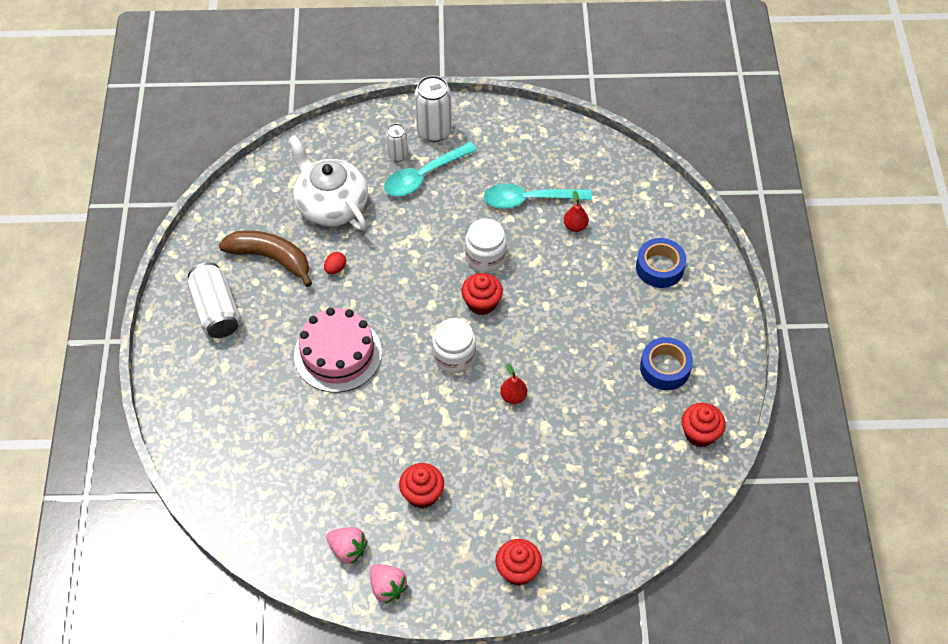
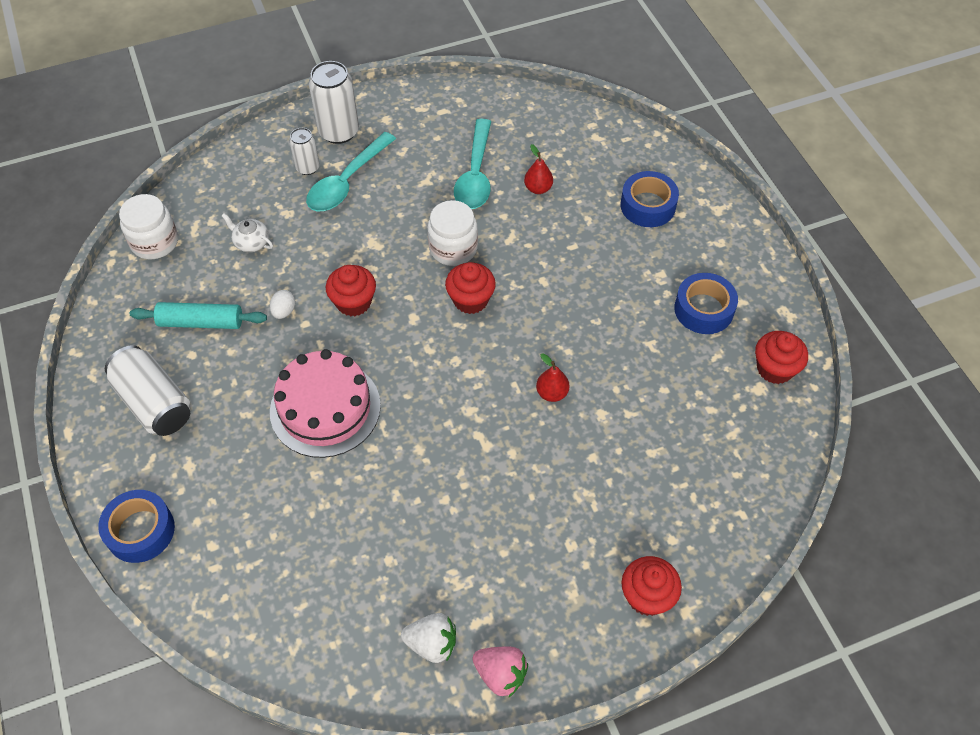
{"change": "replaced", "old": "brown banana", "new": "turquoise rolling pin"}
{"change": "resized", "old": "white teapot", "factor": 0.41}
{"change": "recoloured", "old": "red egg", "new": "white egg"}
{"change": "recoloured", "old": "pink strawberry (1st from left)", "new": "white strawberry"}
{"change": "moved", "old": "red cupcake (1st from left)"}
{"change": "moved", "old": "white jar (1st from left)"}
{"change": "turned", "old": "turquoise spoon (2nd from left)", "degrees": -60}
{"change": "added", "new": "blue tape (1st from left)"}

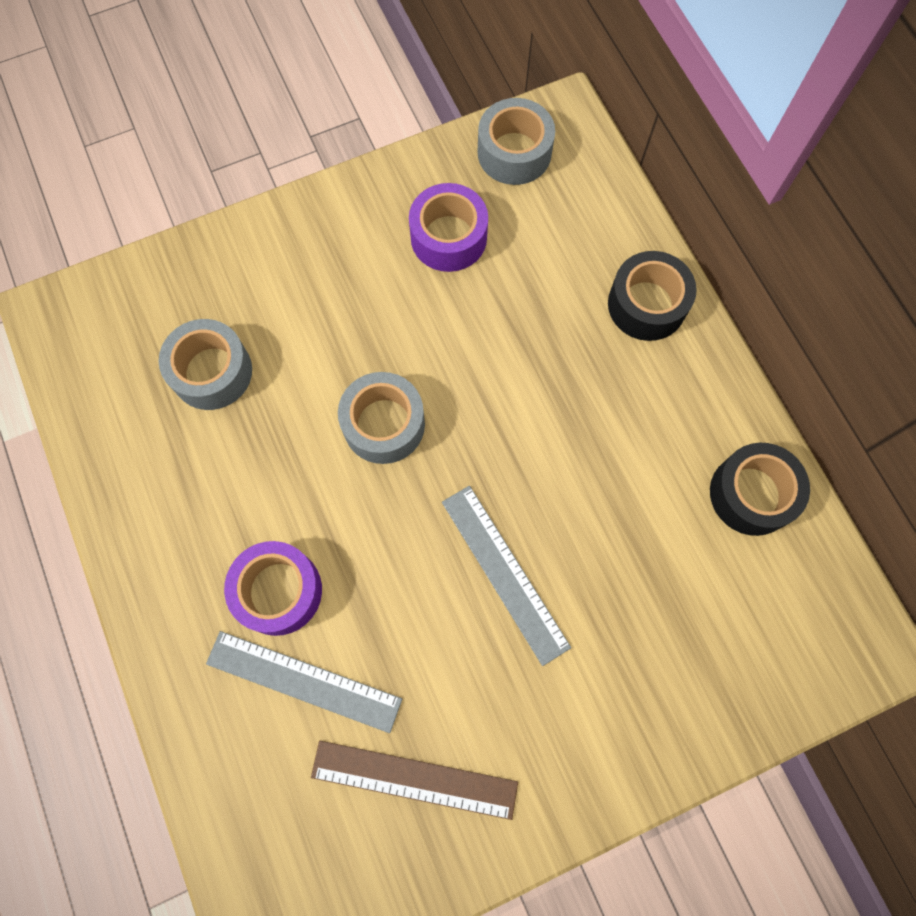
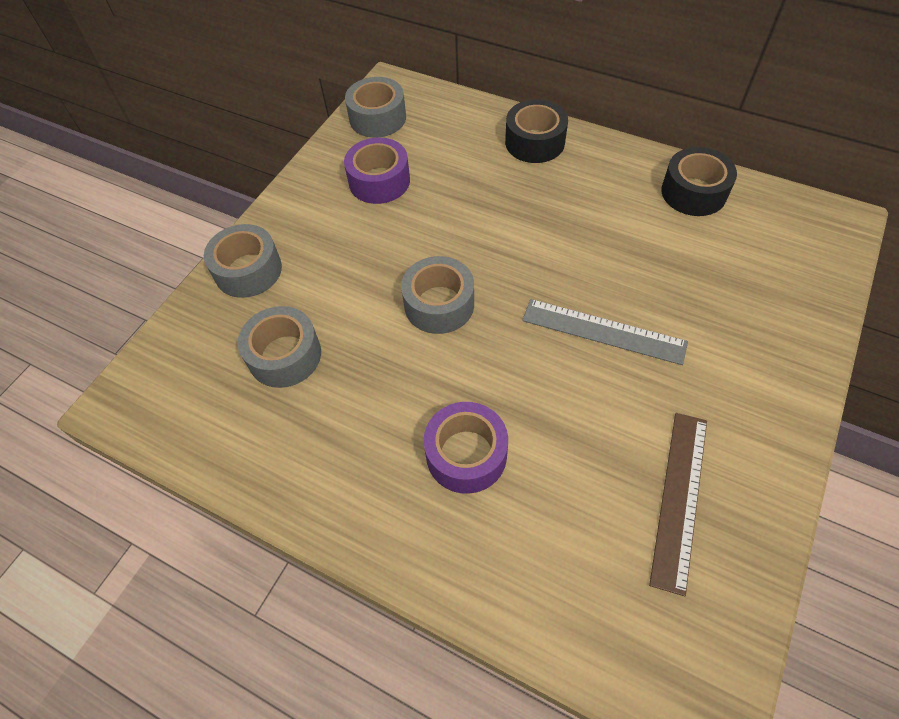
{"change": "removed", "old": "grey ruler (1st from left)"}
{"change": "turned", "old": "brown ruler", "degrees": -45}
{"change": "added", "new": "grey tape (1st from left)"}

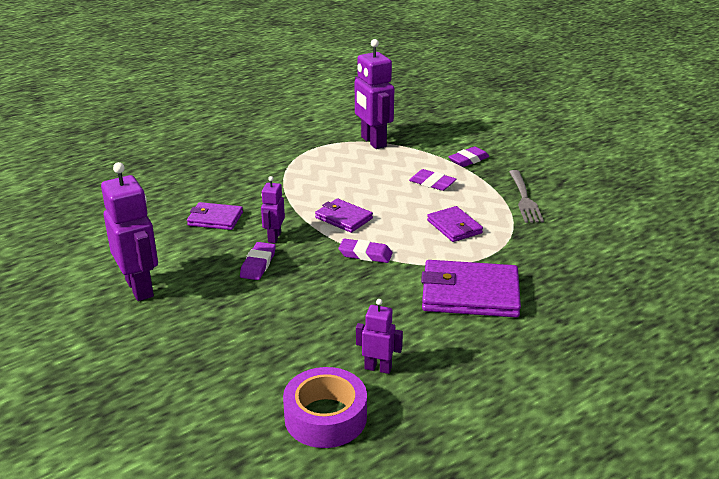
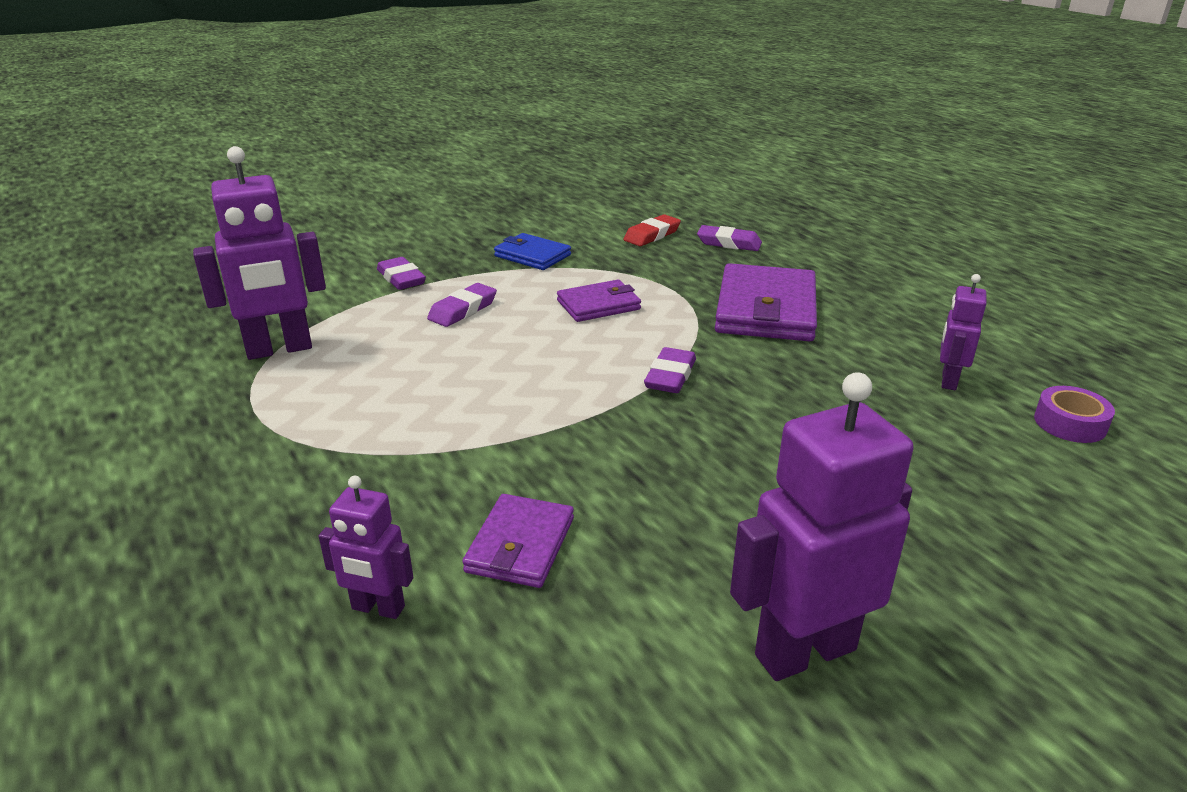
{"change": "moved", "old": "purple eraser (1st from left in the first image)", "new": "purple eraser (4th from left)"}
{"change": "moved", "old": "purple robot (2nd from left)"}
{"change": "resized", "old": "purple tape", "factor": 0.59}
{"change": "removed", "old": "purple wallet (2nd from left)"}
{"change": "replaced", "old": "grey fork", "new": "blue wallet"}
{"change": "added", "new": "red eraser"}

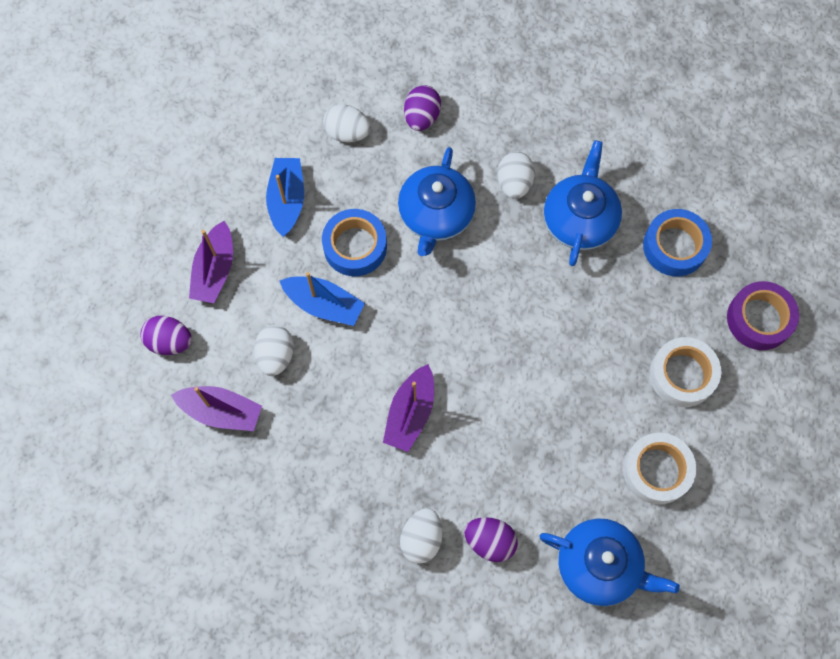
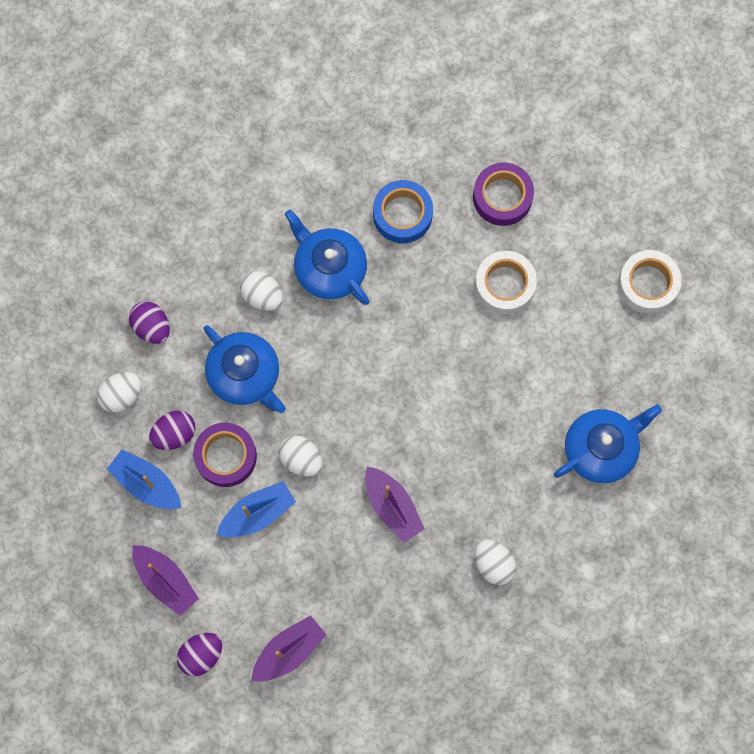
{"change": "moved", "old": "white egg (1st from left in the first image)", "new": "white egg (3rd from left)"}
{"change": "recoloured", "old": "blue tape (1st from left)", "new": "purple tape (1st from left)"}
{"change": "moved", "old": "purple egg (3rd from left in the first image)", "new": "purple egg (2nd from left)"}
{"change": "moved", "old": "white tape (1st from left in the first image)", "new": "white tape (2nd from left)"}

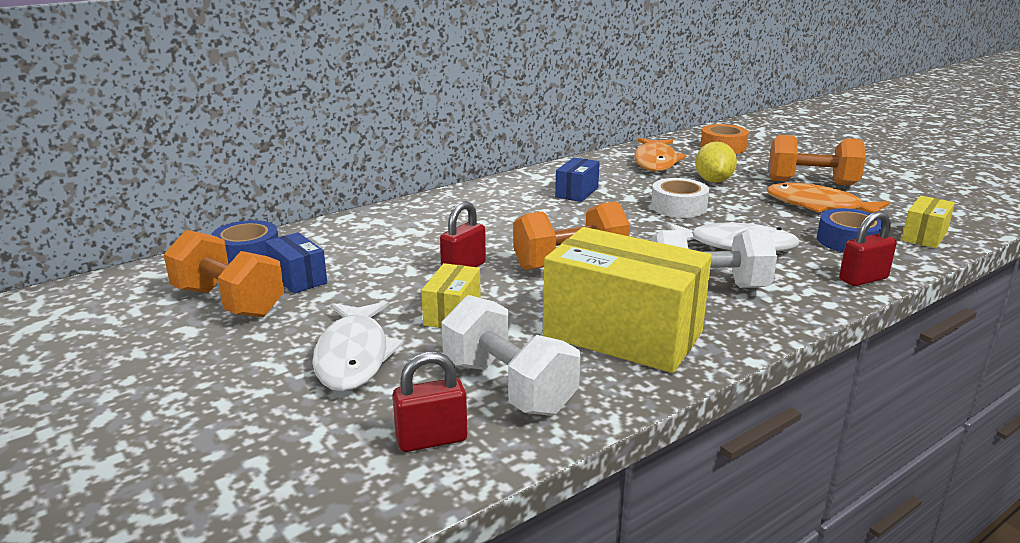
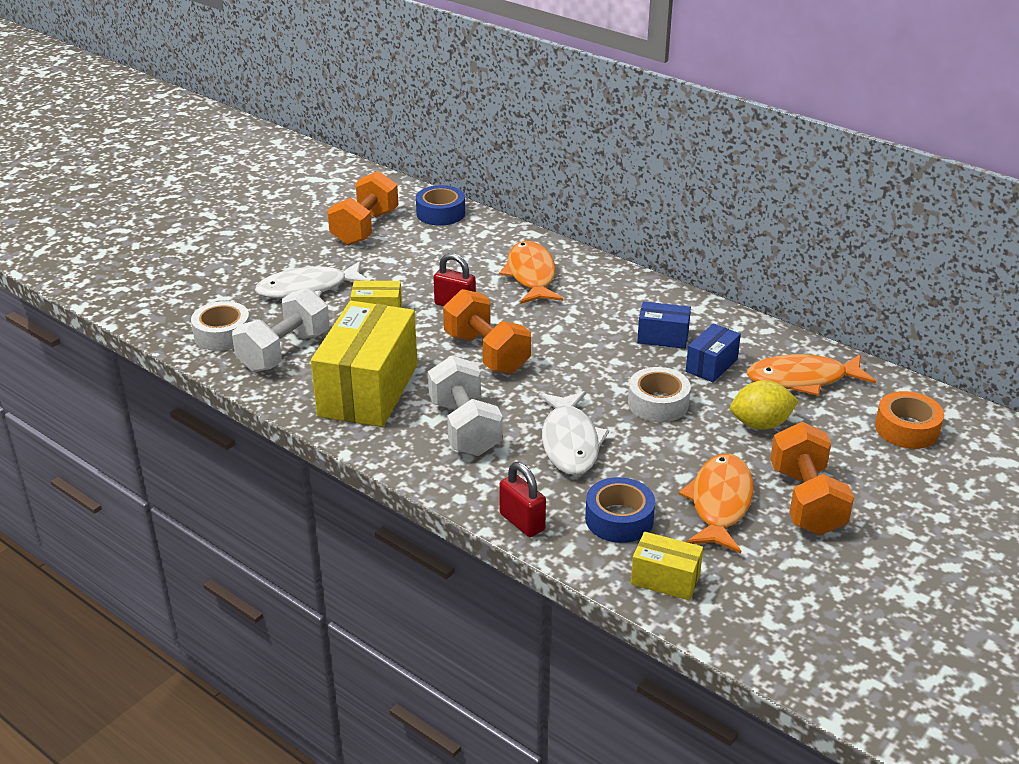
{"change": "moved", "old": "blue box (1st from left in the first image)", "new": "blue box (2nd from left)"}
{"change": "replaced", "old": "red padlock (1st from left)", "new": "white tape (1st from left)"}
{"change": "added", "new": "orange fish (1st from left)"}

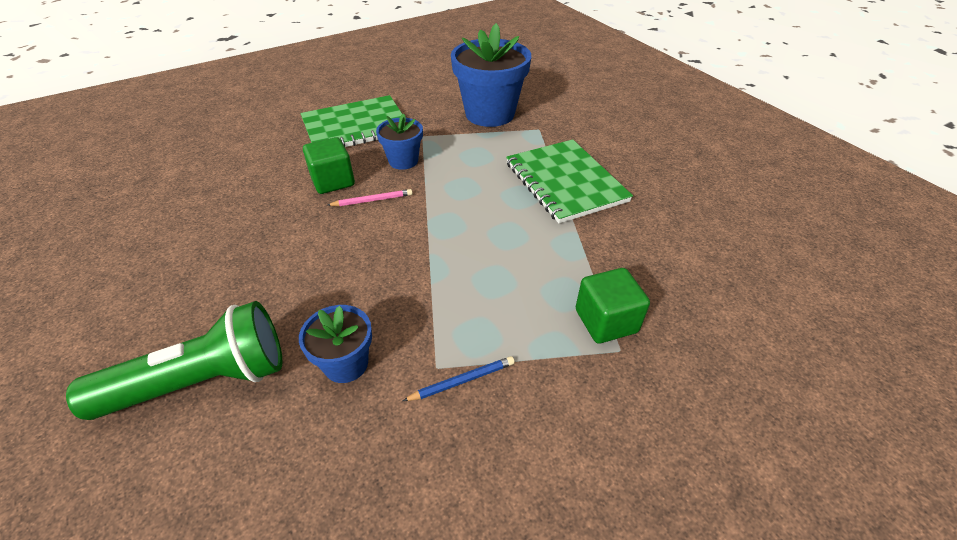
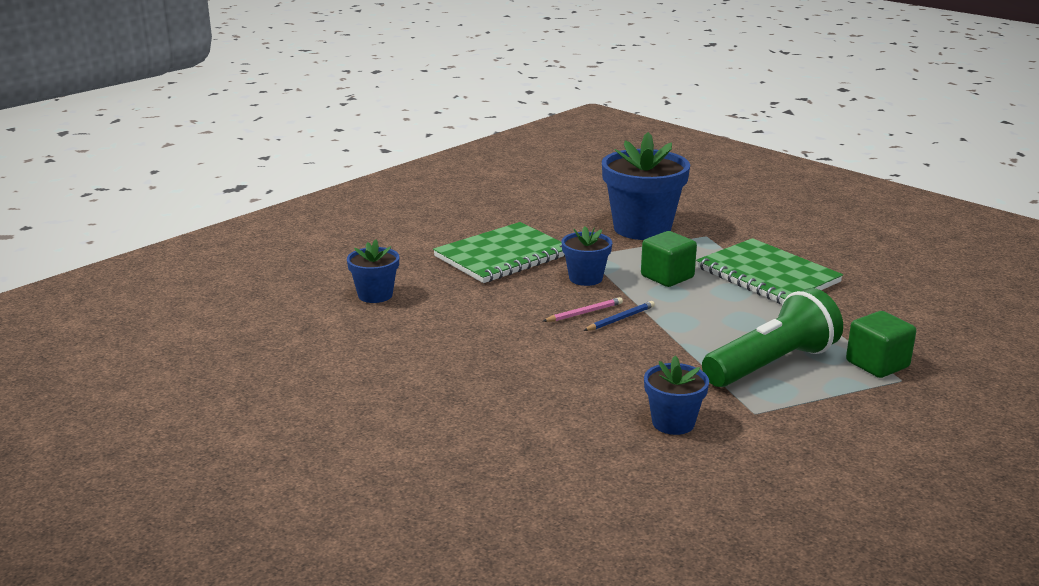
{"change": "moved", "old": "green flashlight"}
{"change": "moved", "old": "green cube (1st from left)"}
{"change": "moved", "old": "blue pencil"}
{"change": "added", "new": "blue flower pot (1st from left)"}

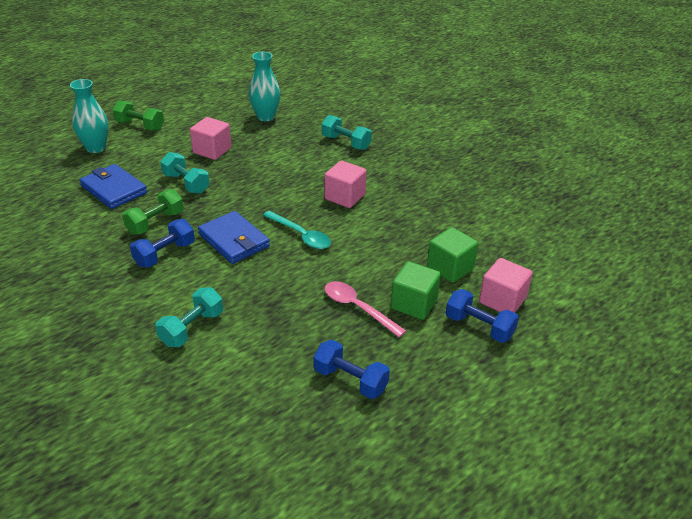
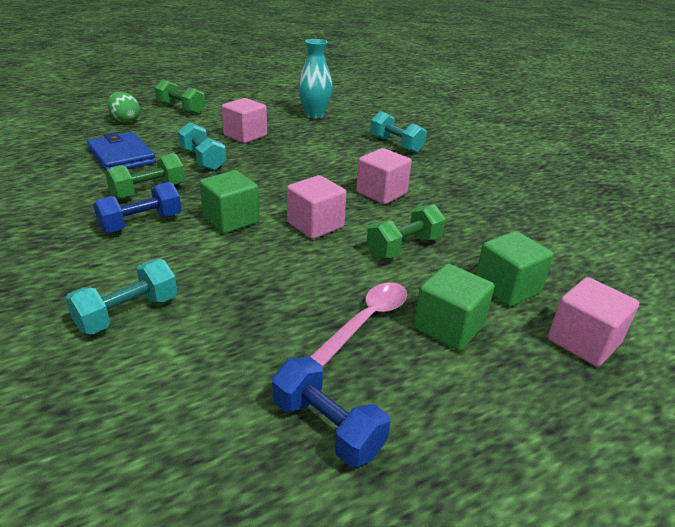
{"change": "replaced", "old": "turquoise vase (1st from left)", "new": "green egg"}
{"change": "replaced", "old": "blue wallet (2nd from left)", "new": "green cube (1st from left)"}
{"change": "replaced", "old": "turquoise spoon", "new": "pink cube (2nd from left)"}
{"change": "turned", "old": "pink spoon", "degrees": 75}
{"change": "removed", "old": "blue dumbbell (3rd from left)"}
{"change": "added", "new": "green dumbbell (3rd from left)"}

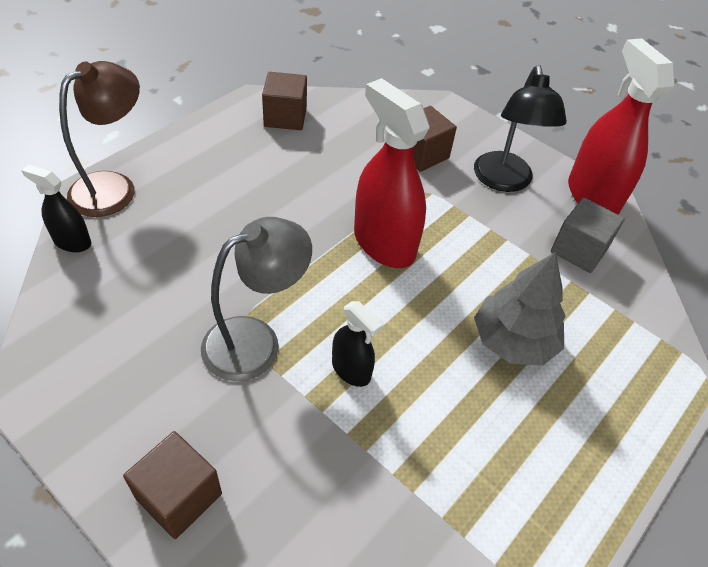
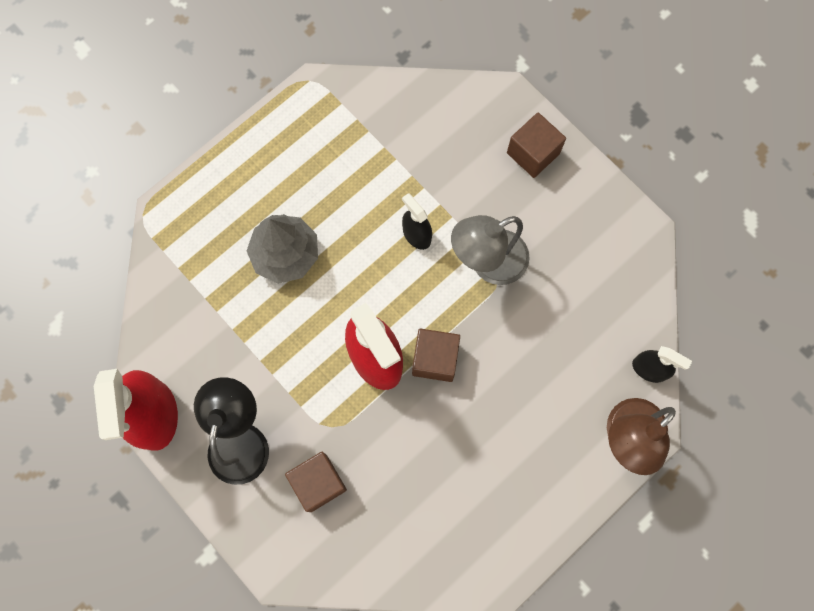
{"change": "moved", "old": "brown cube (2nd from left)"}
{"change": "removed", "old": "grey cube"}

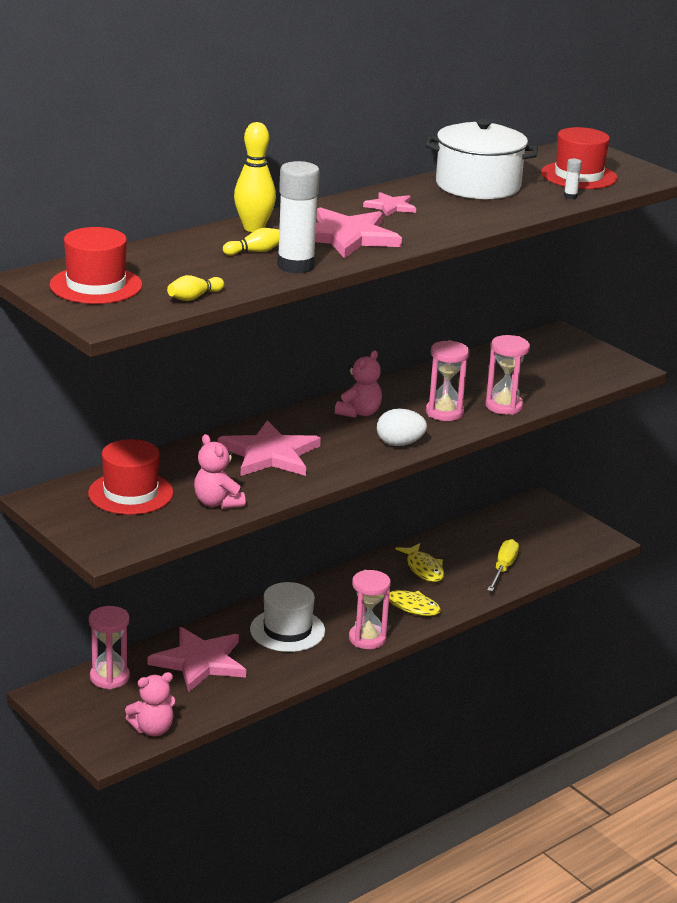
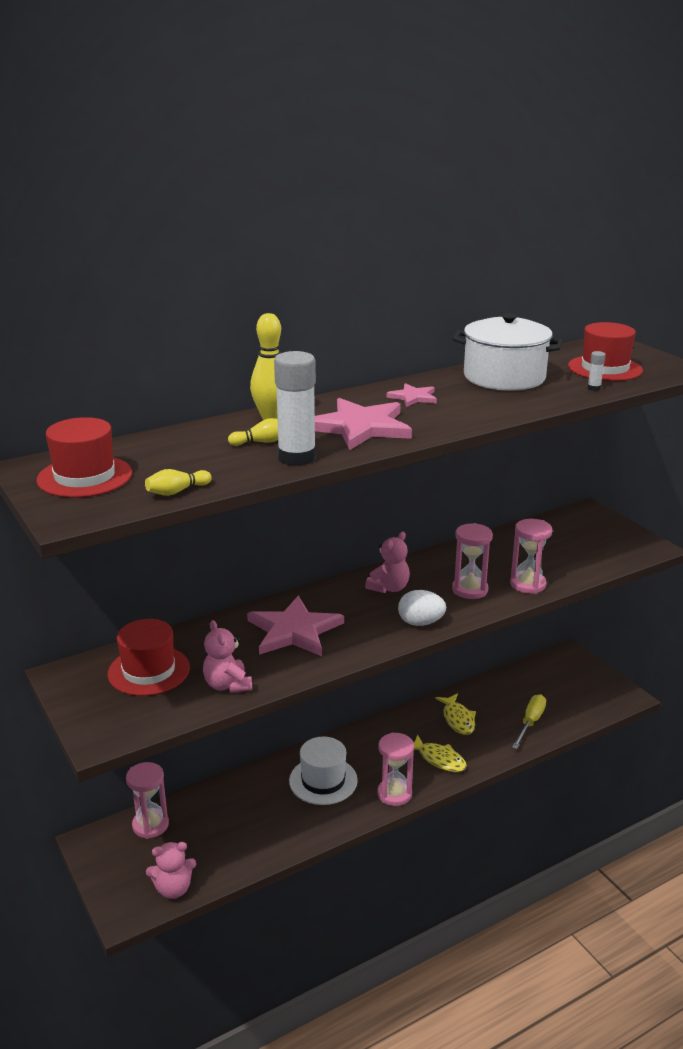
{"change": "removed", "old": "pink star (1st from left)"}

